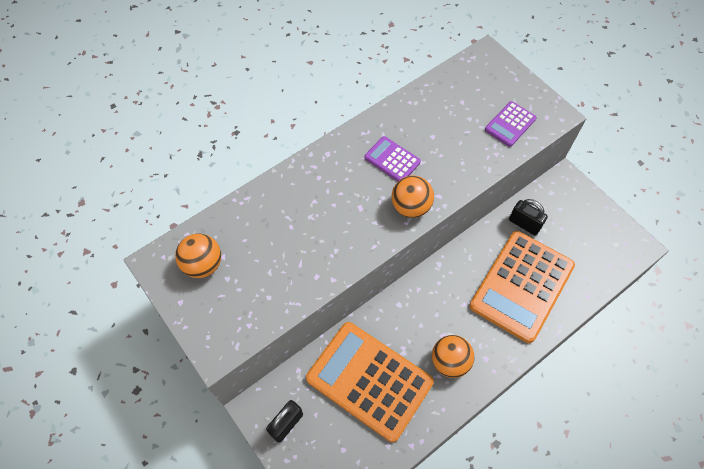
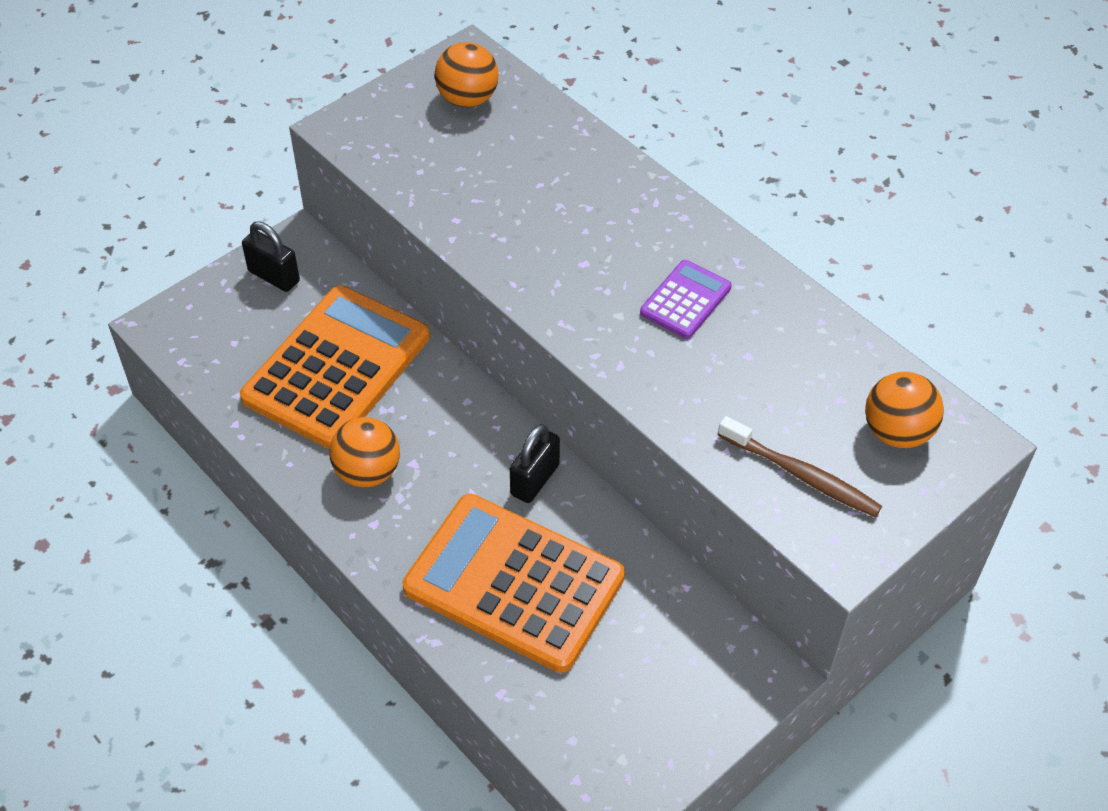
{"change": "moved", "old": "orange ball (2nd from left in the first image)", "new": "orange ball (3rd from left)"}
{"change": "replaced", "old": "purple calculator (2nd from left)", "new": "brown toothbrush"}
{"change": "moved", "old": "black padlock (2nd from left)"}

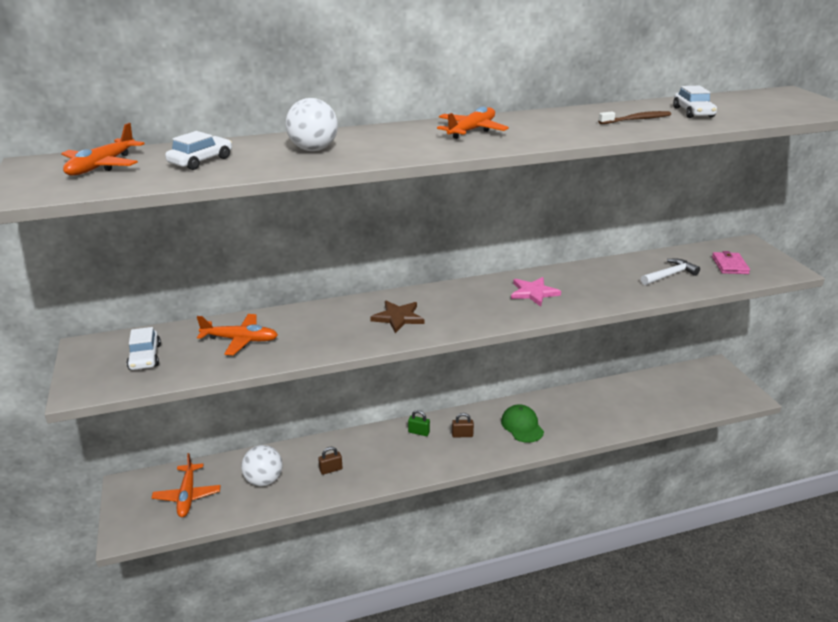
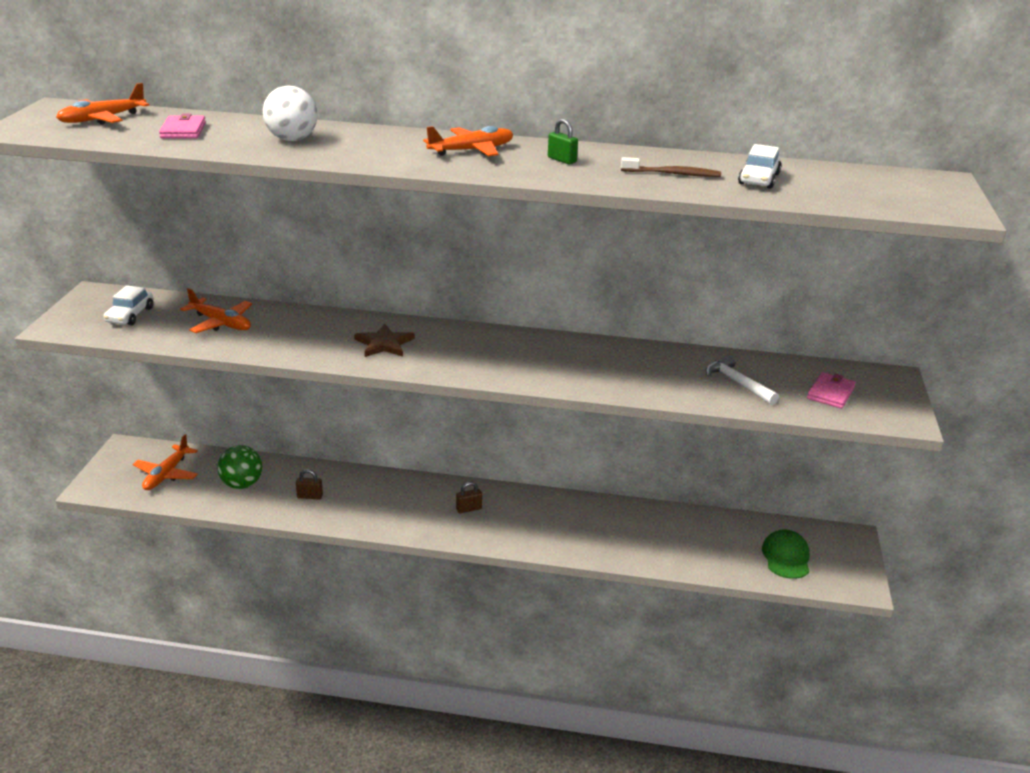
{"change": "replaced", "old": "white car (2nd from left)", "new": "pink wallet (1st from left)"}
{"change": "recoloured", "old": "white ball (1st from left)", "new": "green ball"}
{"change": "moved", "old": "green padlock"}
{"change": "turned", "old": "brown padlock (2nd from left)", "degrees": -45}
{"change": "moved", "old": "green cap"}
{"change": "removed", "old": "pink star"}
{"change": "turned", "old": "white hammer", "degrees": -120}

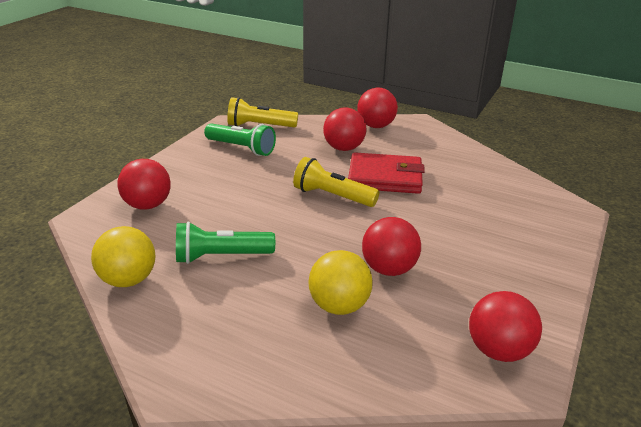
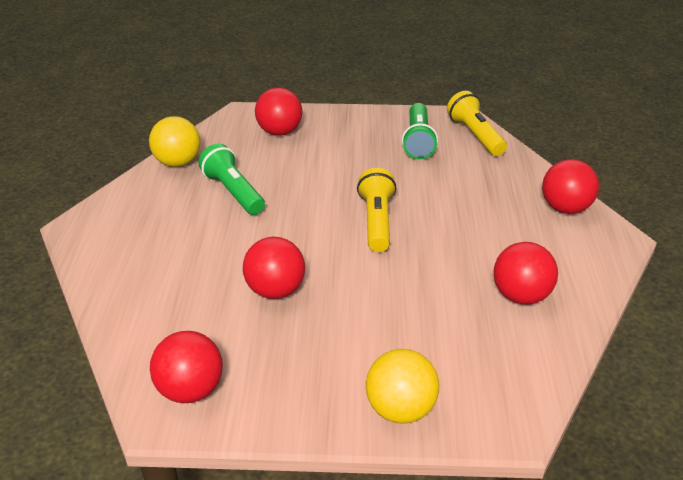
{"change": "moved", "old": "yellow ball (2nd from left)"}
{"change": "moved", "old": "red ball (2nd from left in the first image)", "new": "red ball (4th from left)"}
{"change": "removed", "old": "red wallet"}

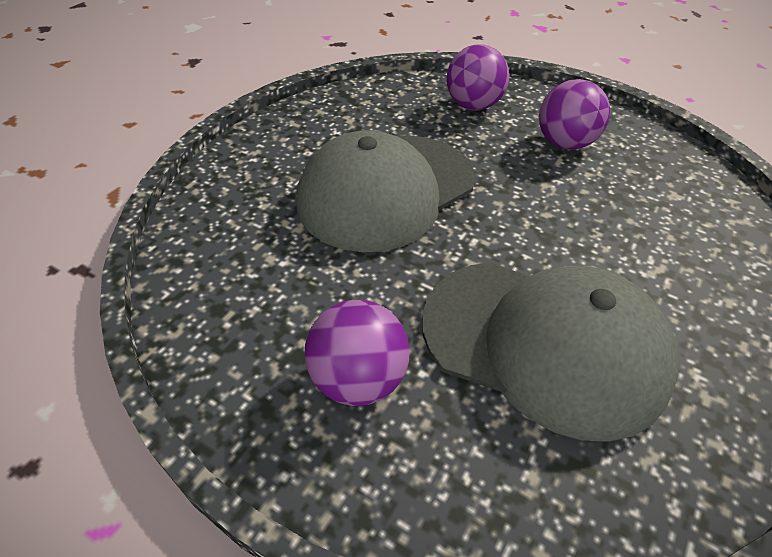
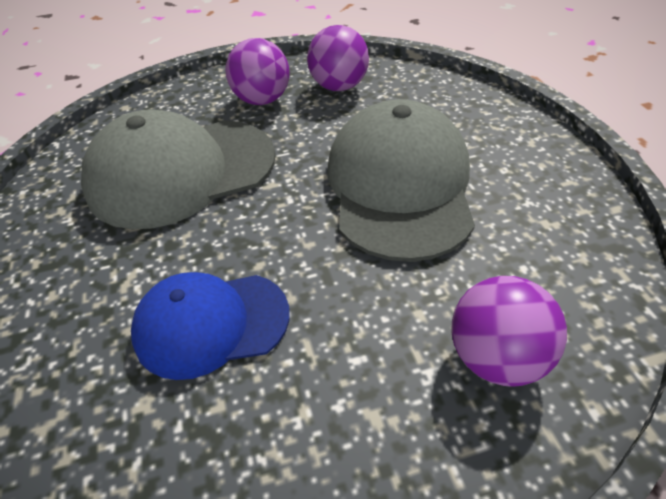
{"change": "moved", "old": "purple ball (3rd from left in the first image)", "new": "purple ball (2nd from left)"}
{"change": "added", "new": "blue cap"}

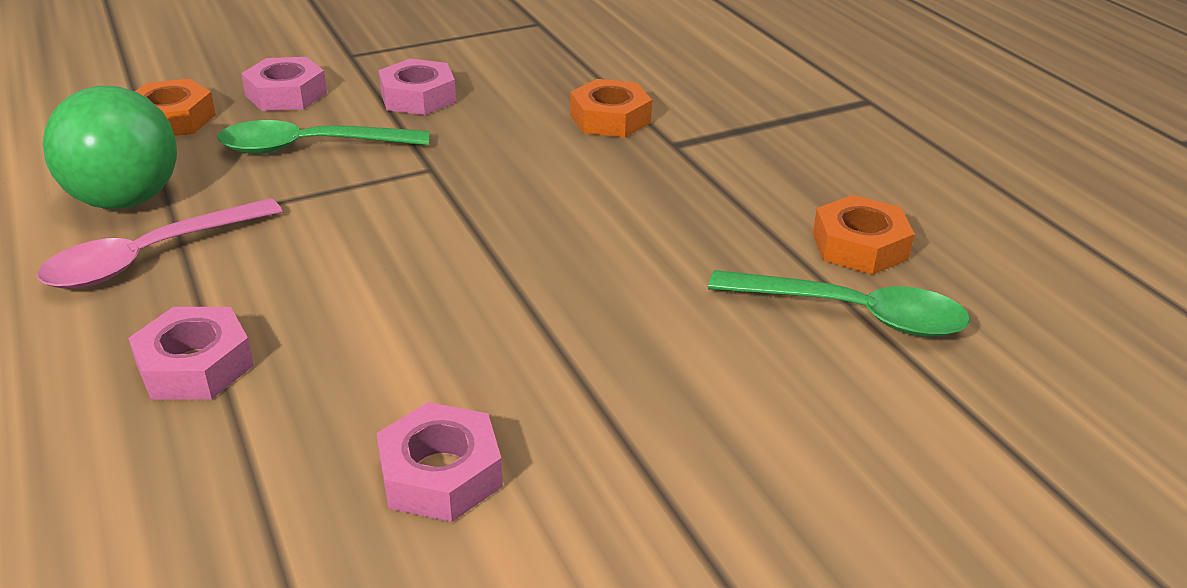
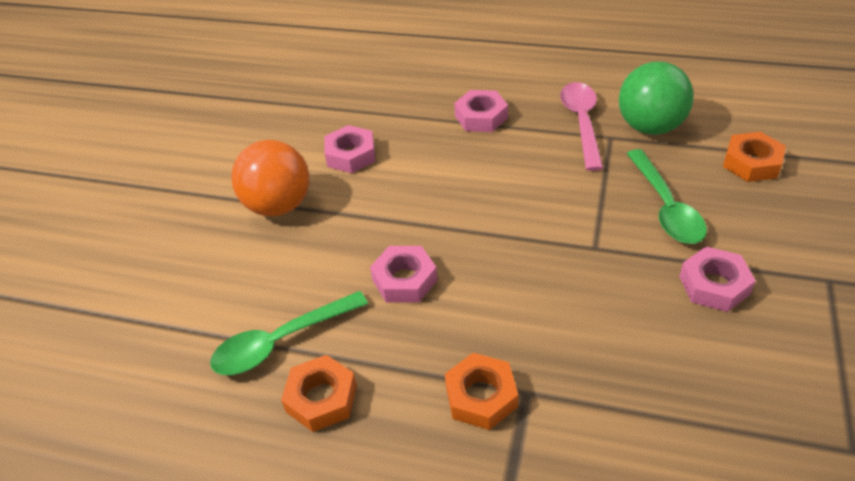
{"change": "turned", "old": "green spoon (1st from left in the first image)", "degrees": 135}
{"change": "moved", "old": "pink nut (2nd from left)"}
{"change": "moved", "old": "orange nut (2nd from left)"}
{"change": "added", "new": "orange ball"}

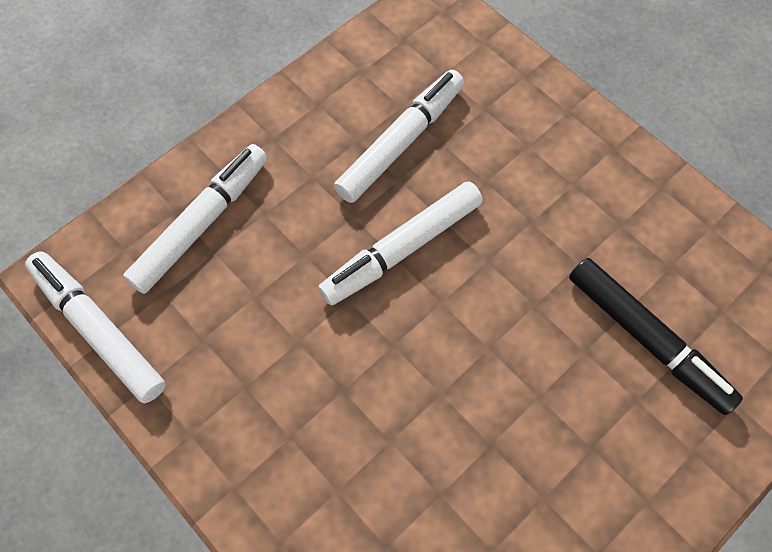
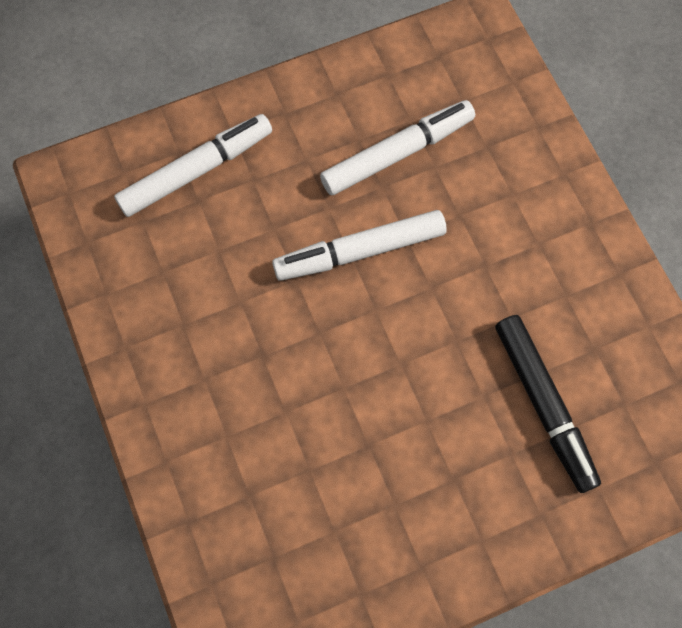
{"change": "removed", "old": "white marker (1st from left)"}

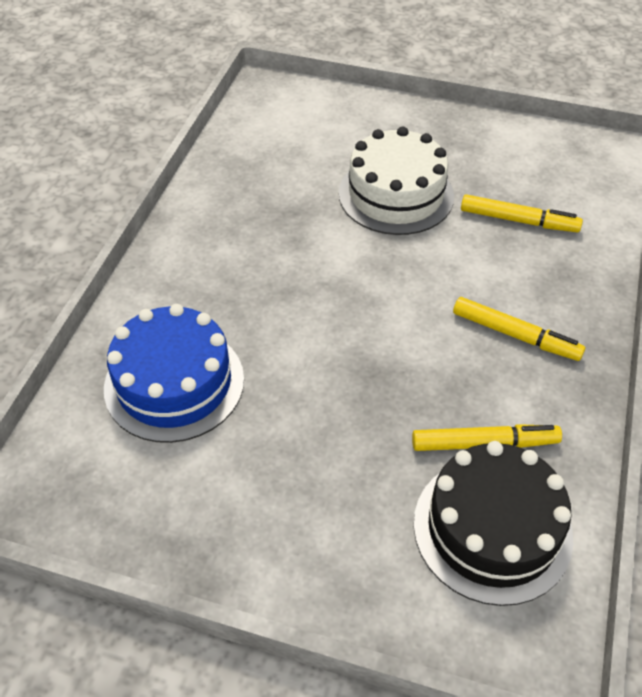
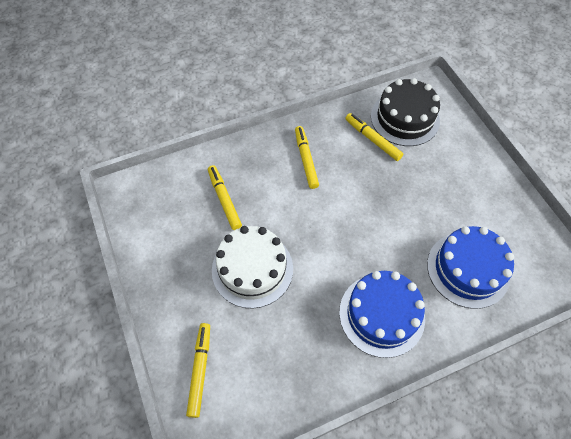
{"change": "added", "new": "yellow marker (1st from left)"}
{"change": "added", "new": "blue cake (1st from left)"}

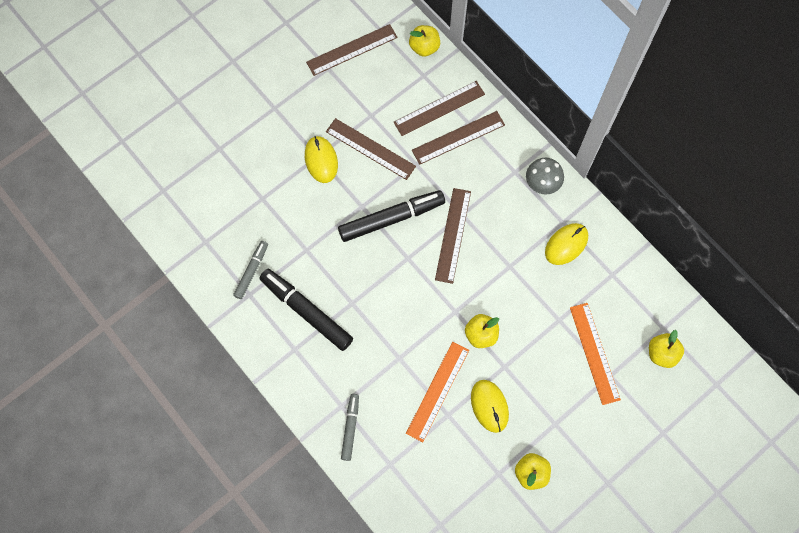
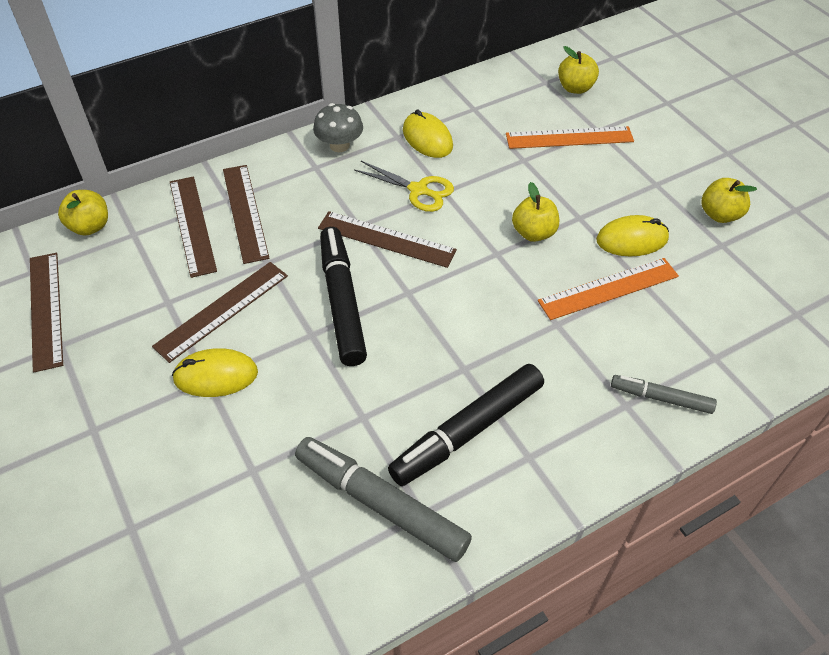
{"change": "resized", "old": "grey marker (1st from left)", "factor": 1.78}
{"change": "turned", "old": "orange ruler (1st from left in the first image)", "degrees": -60}
{"change": "added", "new": "yellow scissors"}

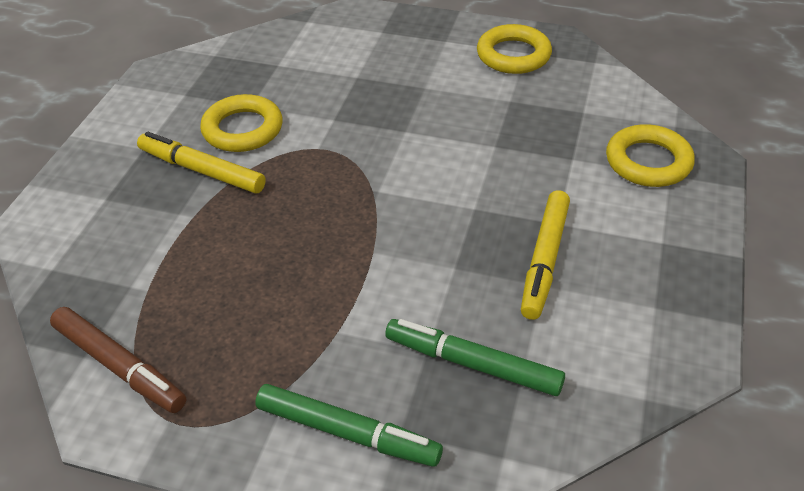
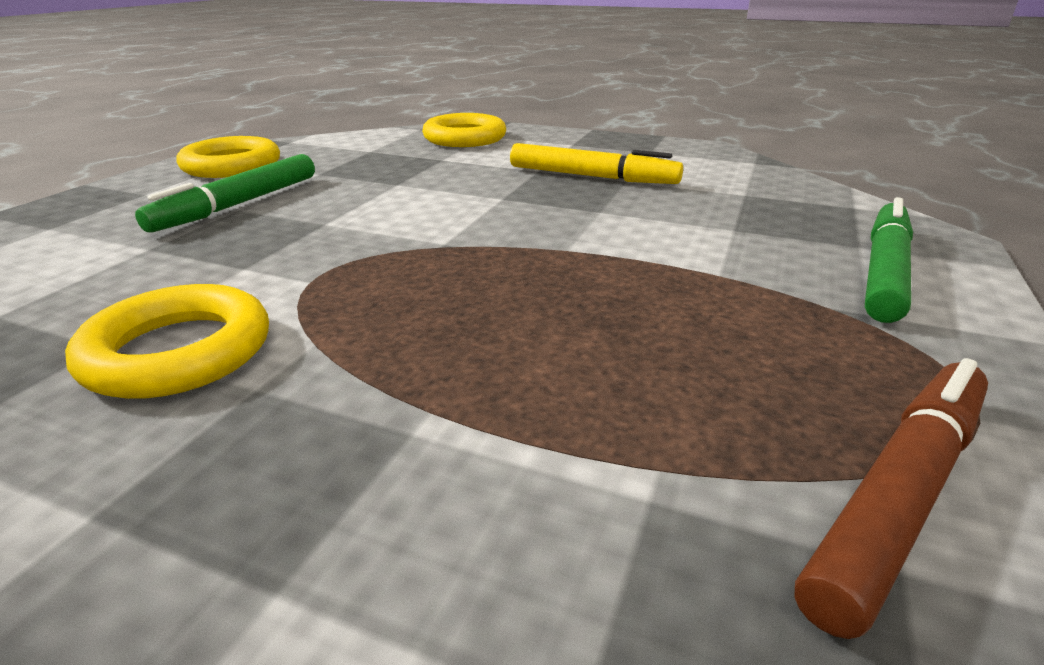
{"change": "removed", "old": "yellow marker (1st from left)"}
{"change": "moved", "old": "green marker (2nd from left in the first image)", "new": "green marker (1st from left)"}

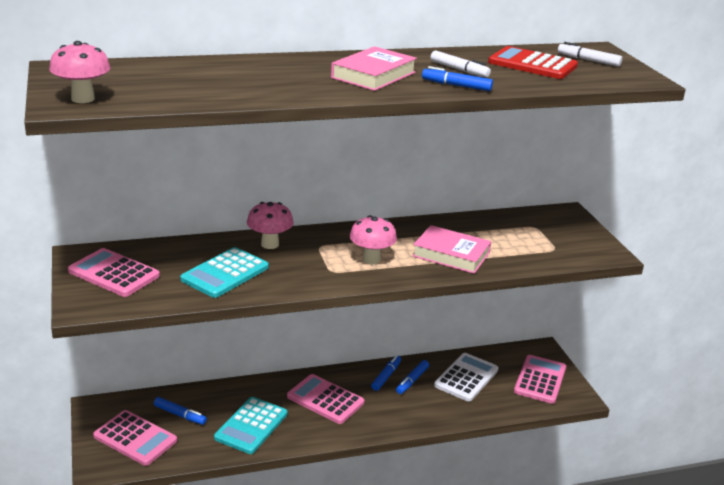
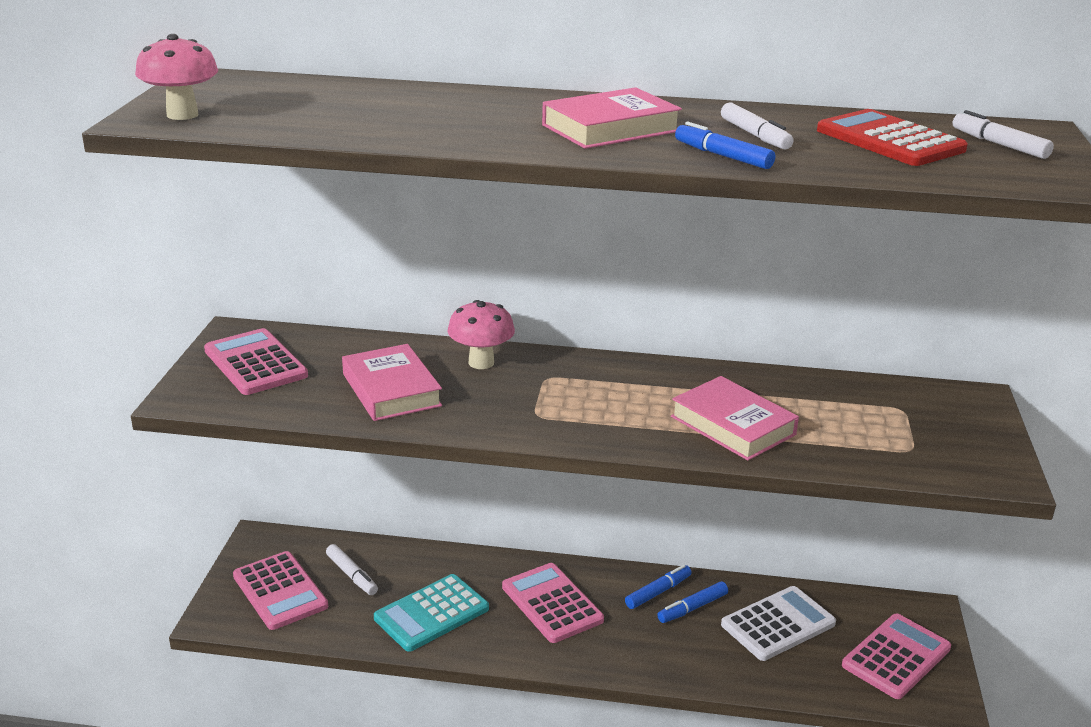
{"change": "recoloured", "old": "blue marker (1st from left)", "new": "white marker (1st from left)"}
{"change": "replaced", "old": "turquoise calculator (1st from left)", "new": "pink book (1st from left)"}
{"change": "removed", "old": "pink mushroom (3rd from left)"}

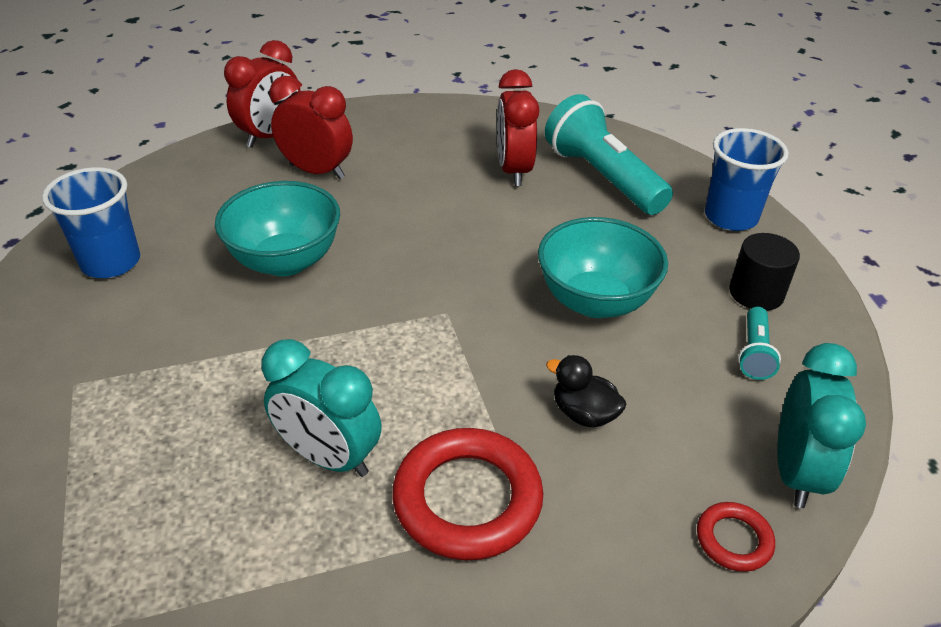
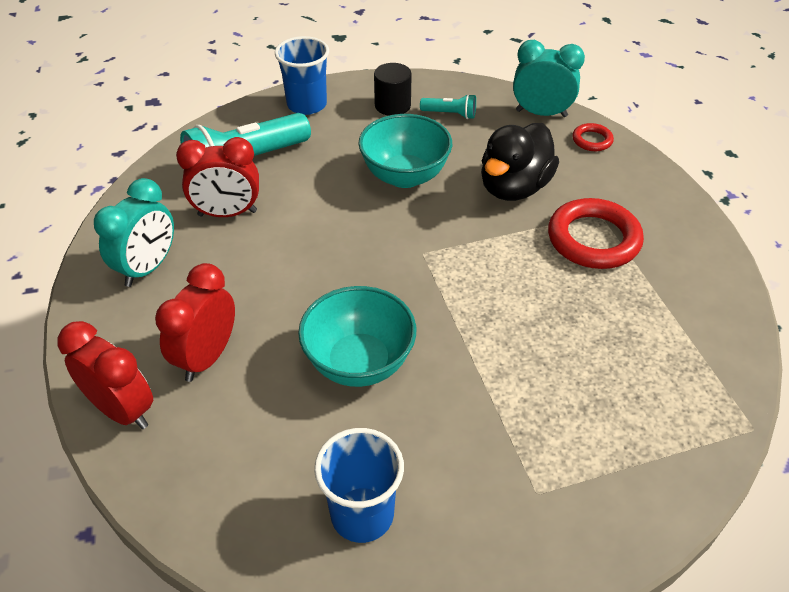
{"change": "moved", "old": "turquoise clock (1st from left)"}
{"change": "resized", "old": "black duck", "factor": 1.94}

